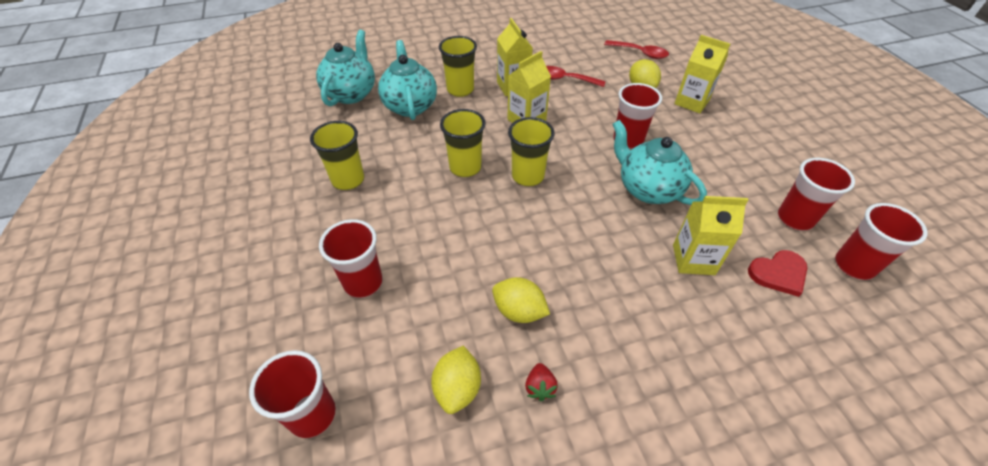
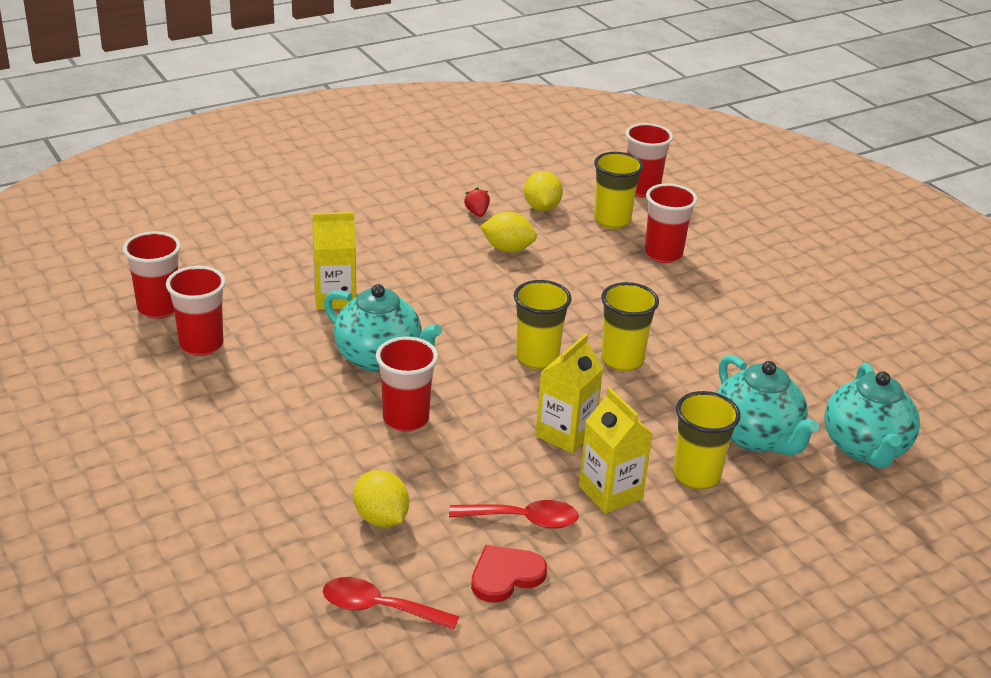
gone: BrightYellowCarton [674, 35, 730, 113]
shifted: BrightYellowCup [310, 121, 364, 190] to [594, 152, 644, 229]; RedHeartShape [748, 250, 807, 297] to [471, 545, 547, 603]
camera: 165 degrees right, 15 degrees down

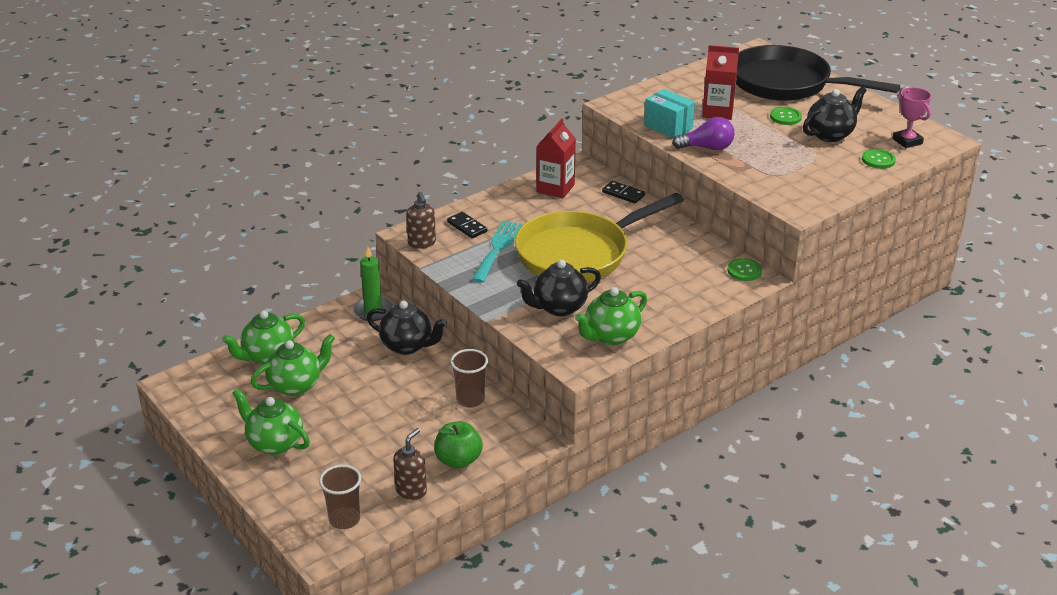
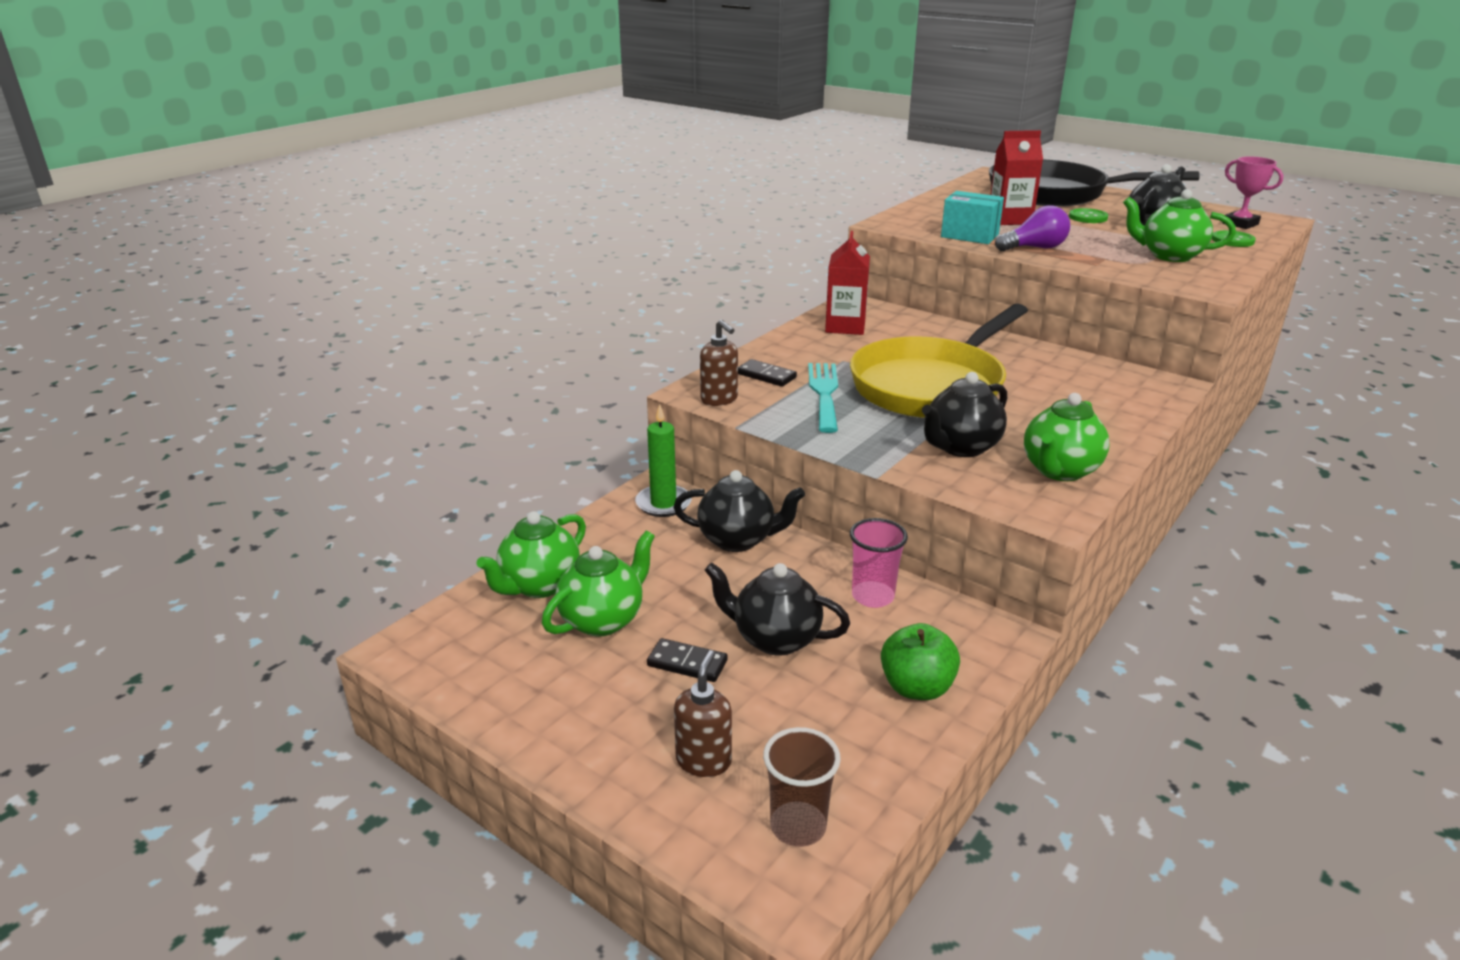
gone: EmeraldButton [727, 258, 762, 281]
new: JetBlackTeaPot [705, 562, 850, 656]
shifted: EmeraldTeaPot [233, 389, 310, 455] to [1123, 189, 1236, 262]; RussetPumpBottle [393, 428, 427, 500] to [674, 650, 732, 777]; JetBlackDominoTile [602, 181, 645, 204] to [647, 638, 728, 682]
repainted: RussetCup [450, 349, 488, 408] to PinkCup [850, 518, 908, 608]
camera: 15 degrees left, 5 degrees down

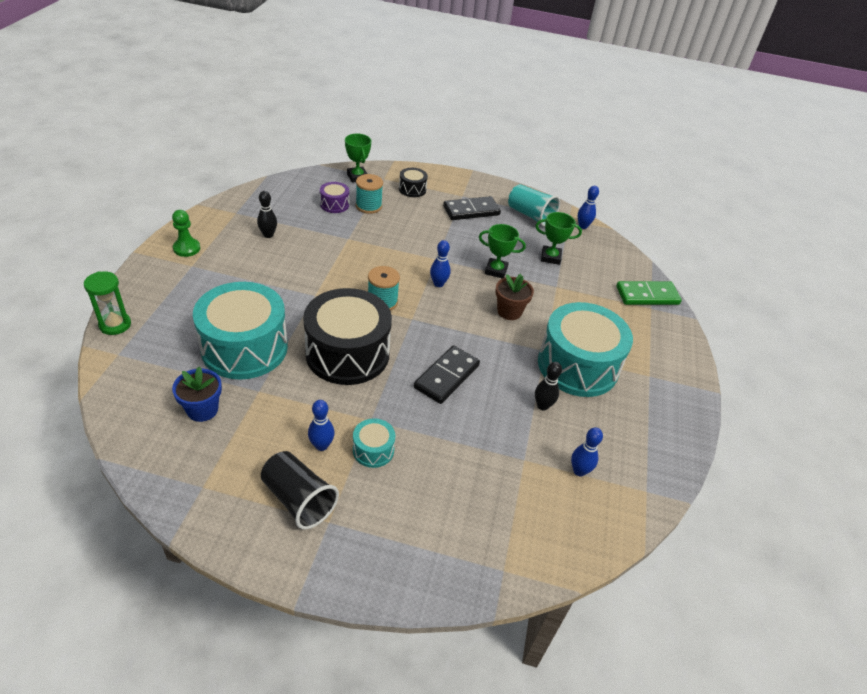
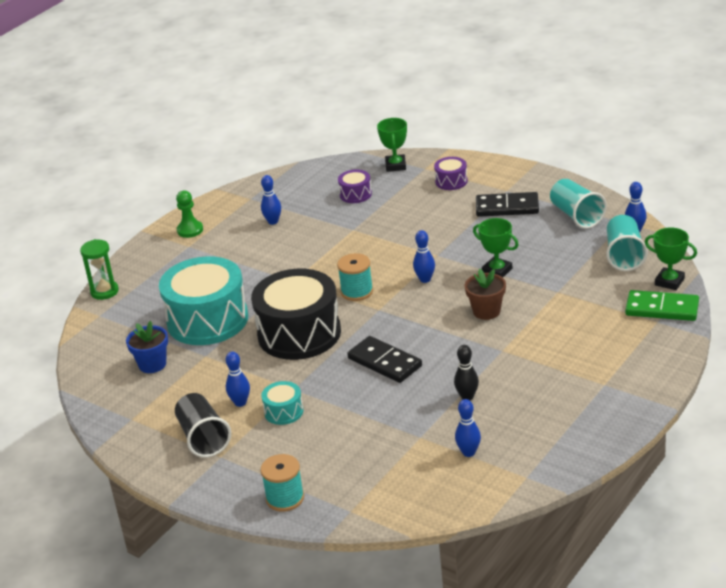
gone: TealDrum [538, 302, 633, 397]
new: TealCup [606, 215, 648, 271]
shifted: TealBobbin [356, 174, 383, 214] to [260, 454, 304, 512]; EmeraldAwardCup [536, 212, 582, 265] to [645, 227, 697, 290]
repainted: JetBlackTenpin [257, 191, 277, 238] to RoyalBlueTenpin [261, 175, 281, 225]; JetBlackDrum [399, 168, 428, 197] to PurpleDrum [434, 157, 468, 190]
rotated: JetBlackDominoTile [414, 346, 480, 404] = [347, 336, 422, 383] 75 degrees clockwise
camera: 30 degrees right, 10 degrees down

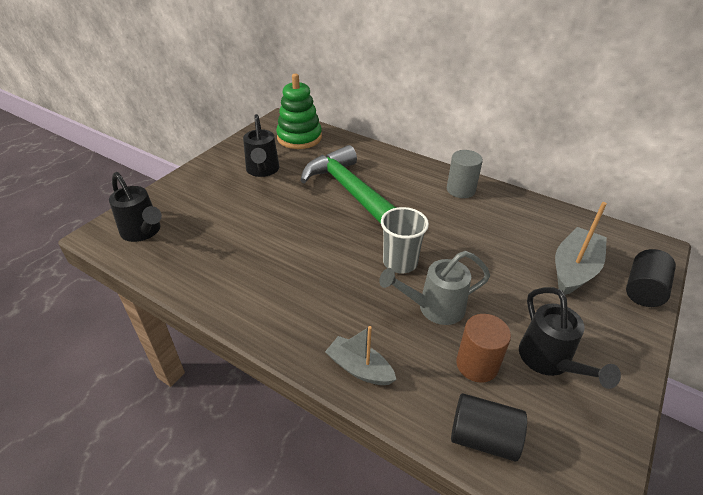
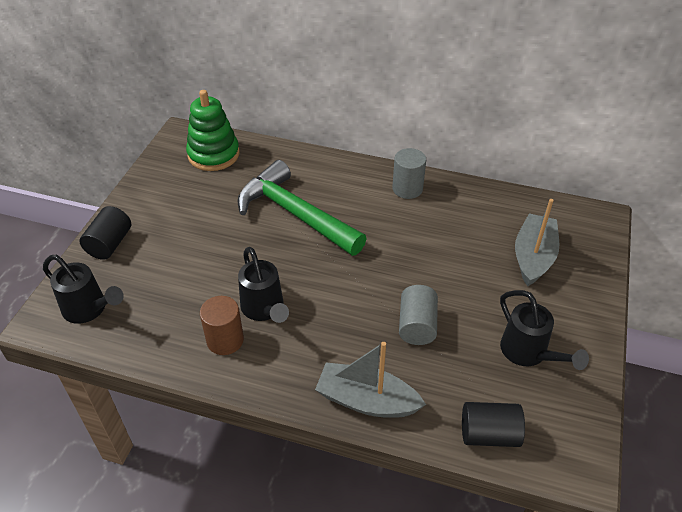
gone: AshGreyCup [381, 207, 429, 273]
shifted: JetBlackWateringCan [243, 114, 279, 177] to [238, 247, 289, 323]; RussetCylinderShape [456, 314, 511, 383] to [200, 296, 244, 355]; JetBlackCylinderShape [626, 249, 676, 307] to [79, 206, 131, 260]
swapped: AshGreyWateringCan [379, 251, 490, 325] to AshGreyCylinderShape [399, 285, 438, 345]
scaled: AshGreySailboat [325, 326, 397, 385] = [315, 342, 426, 418] x1.53
camera: 15 degrees left, 5 degrees up

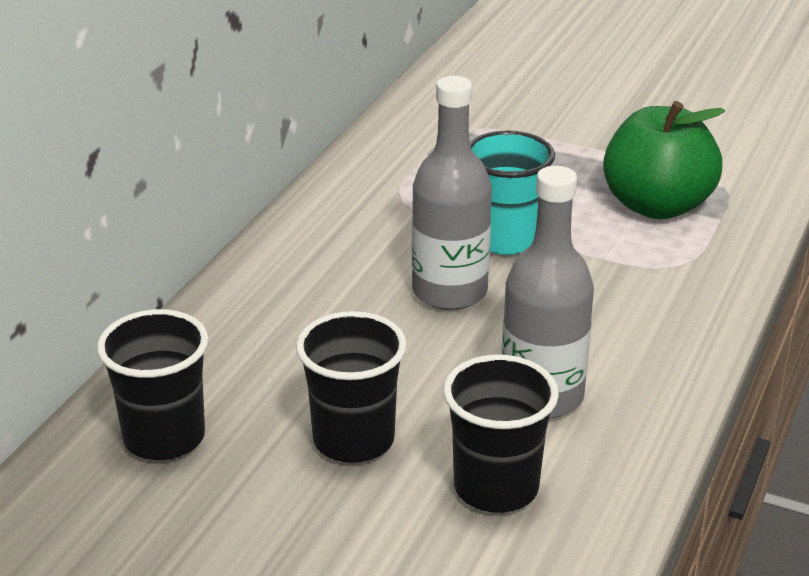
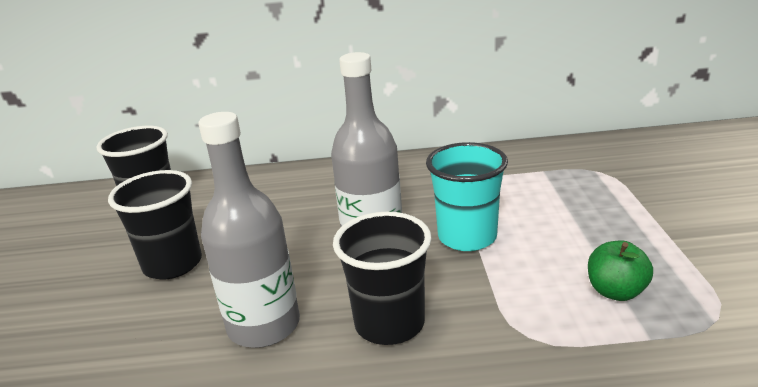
shifted: JetBlackCup [443, 355, 559, 513] to [333, 212, 431, 345]
scaled: EmeraldAppleFruit [603, 101, 725, 220] = [588, 240, 653, 301] x0.50
camera: 65 degrees right, 5 degrees down

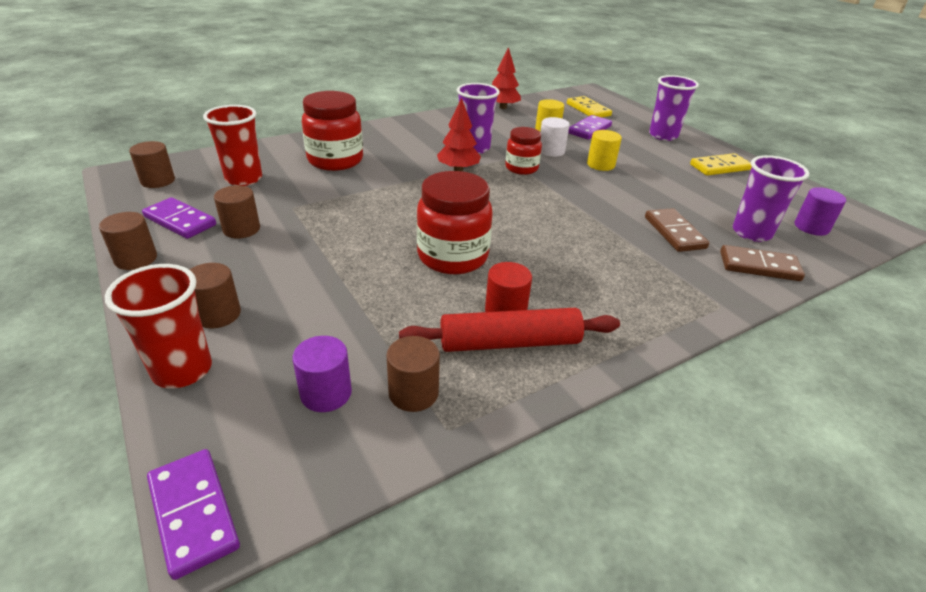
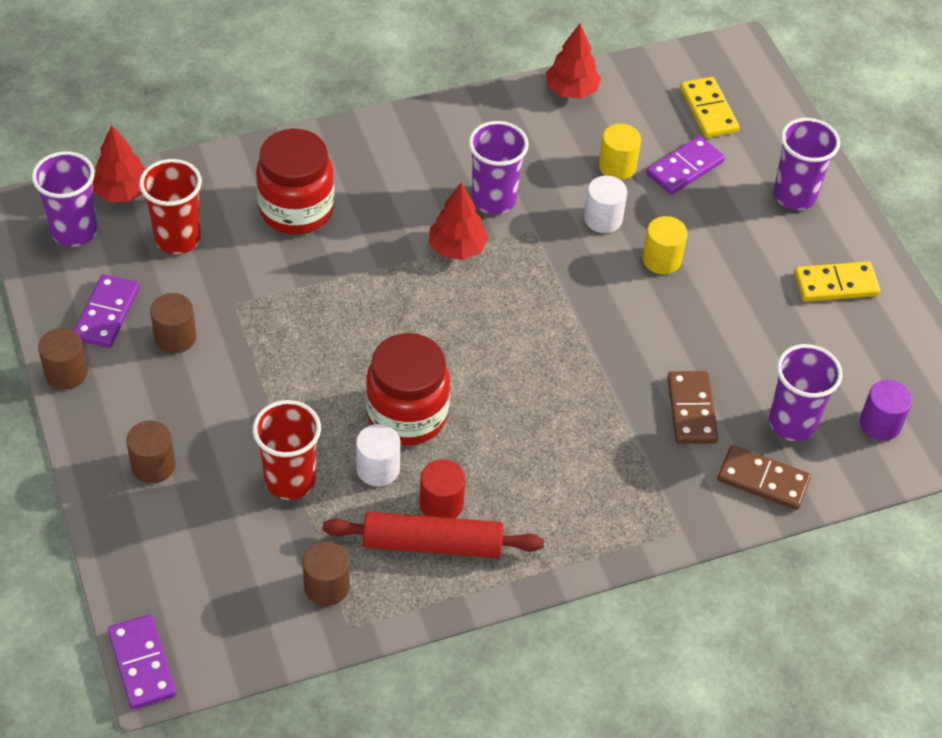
gone: PurpleCylinderShape [292, 336, 352, 412]; RedPreserveJar [505, 127, 542, 175]
new: RedFirTree [93, 125, 145, 202]; SnowWhiteCylinderShape [356, 424, 401, 487]
shifted: RedCup [105, 264, 212, 389] to [253, 400, 321, 500]
swapped: RussetCylinderShape [129, 141, 175, 188] to PurpleCup [32, 151, 98, 247]
rotated: PurpleDominoTile [142, 197, 216, 239] = [73, 274, 140, 348] 60 degrees clockwise
camera: 10 degrees right, 15 degrees up

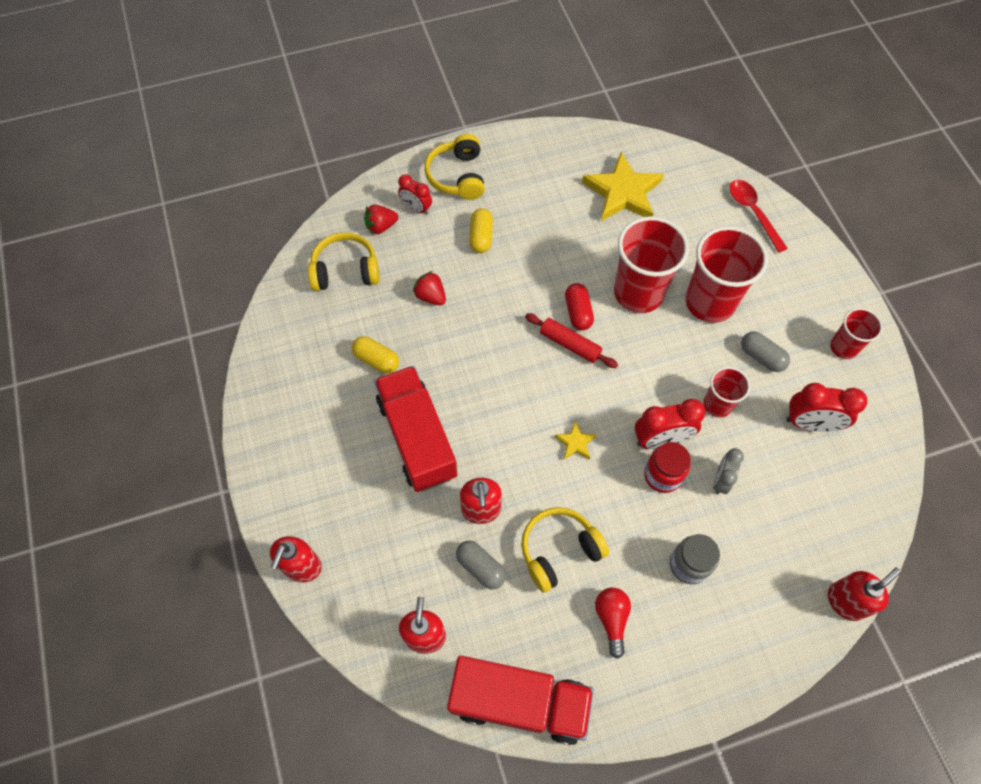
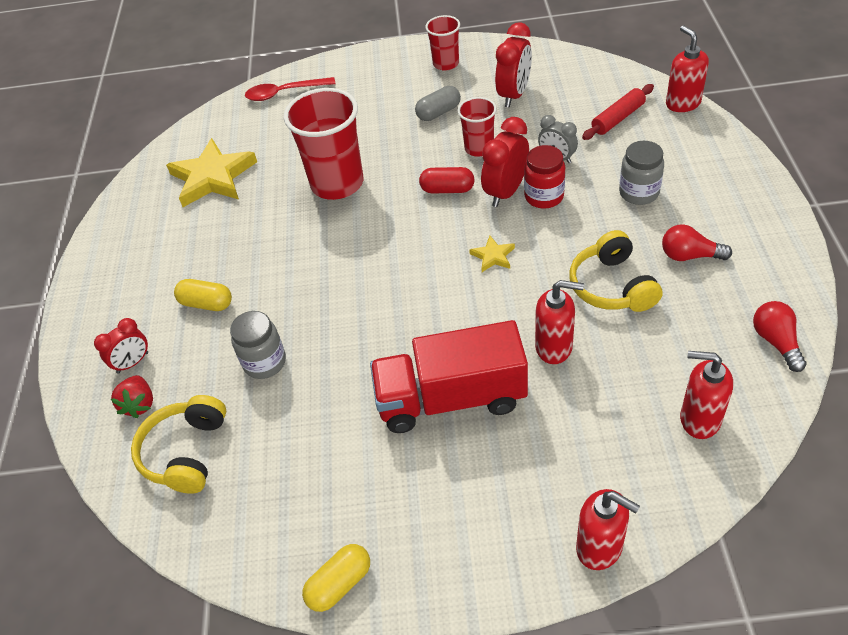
gone: BrightYellowOverEarHeadphones [424, 134, 485, 200]; AshGreyPill [456, 540, 506, 589]; RedCup [686, 226, 768, 323]
shifted: BrightYellowPill [352, 336, 399, 373] to [302, 544, 370, 612]; RedRollingPin [525, 313, 618, 368] to [582, 84, 654, 140]; RedPill [565, 283, 594, 330] to [419, 167, 475, 193]
swapped: RedStrawberry [413, 271, 446, 305] to AshGreyPreserveJar [230, 311, 286, 379]; RedTruck [447, 656, 594, 745] to RedLightbulb [753, 301, 807, 372]
rotated: RedBedsideClock [635, 399, 706, 449] = [481, 117, 529, 207] 150 degrees counterclockwise
camera: 70 degrees left, 15 degrees down

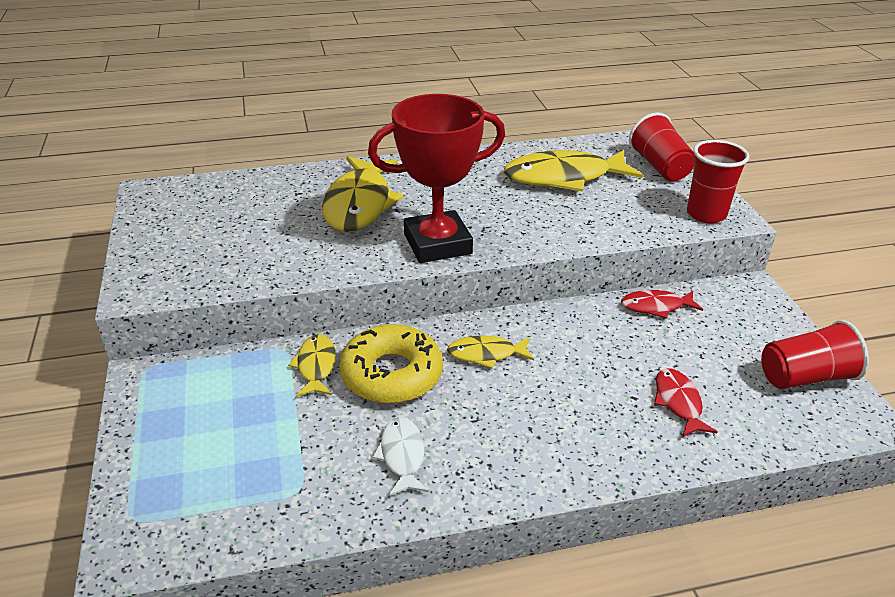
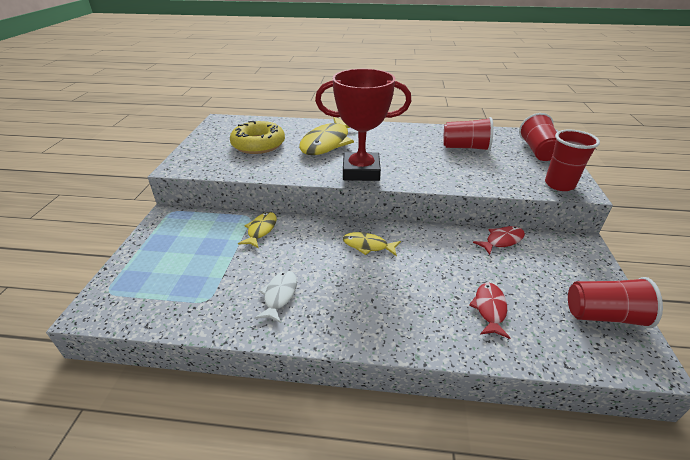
shifted: BrightYellowDonut [339, 324, 443, 403] to [230, 121, 285, 154]
swapped: BrightYellowFish [504, 150, 643, 191] to RedCup [443, 117, 493, 151]
rotated: RedFish [621, 290, 703, 318] = [473, 226, 525, 255] 135 degrees clockwise
camera: 20 degrees right, 0 degrees up

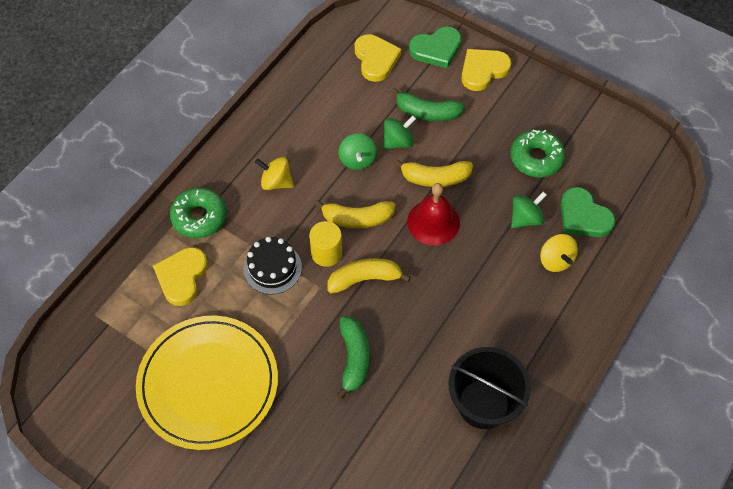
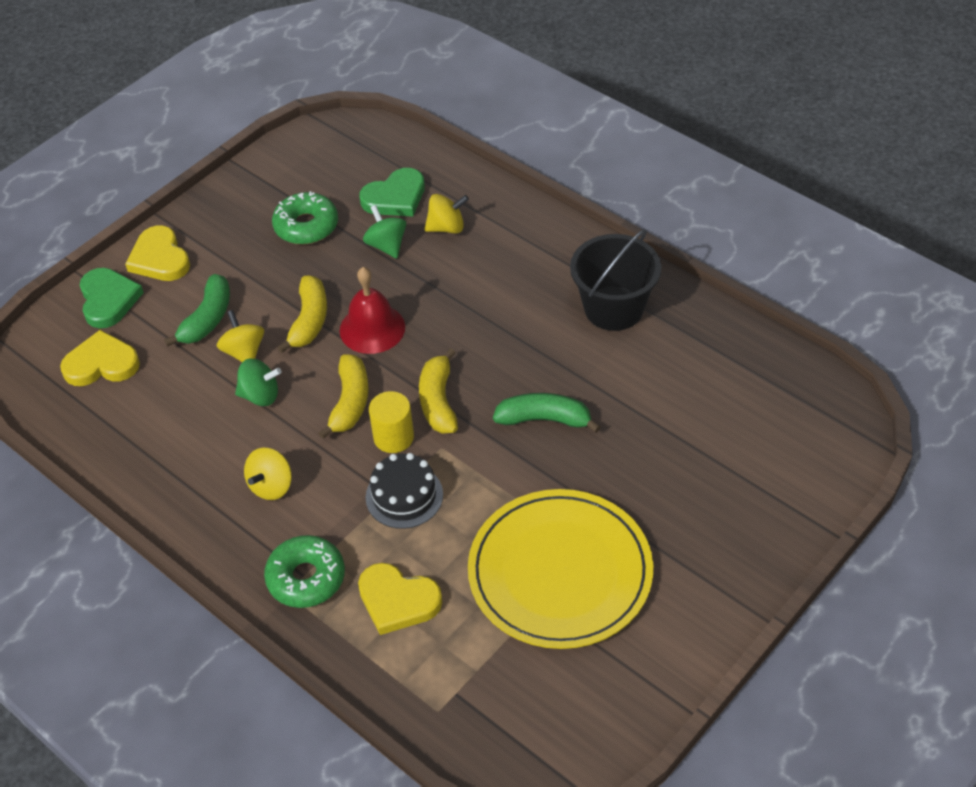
repainted: EmeraldSpinningTop [382, 116, 416, 150] to BrightYellowSpinningTop [217, 310, 264, 362]
camera: 80 degrees left, 10 degrees down

